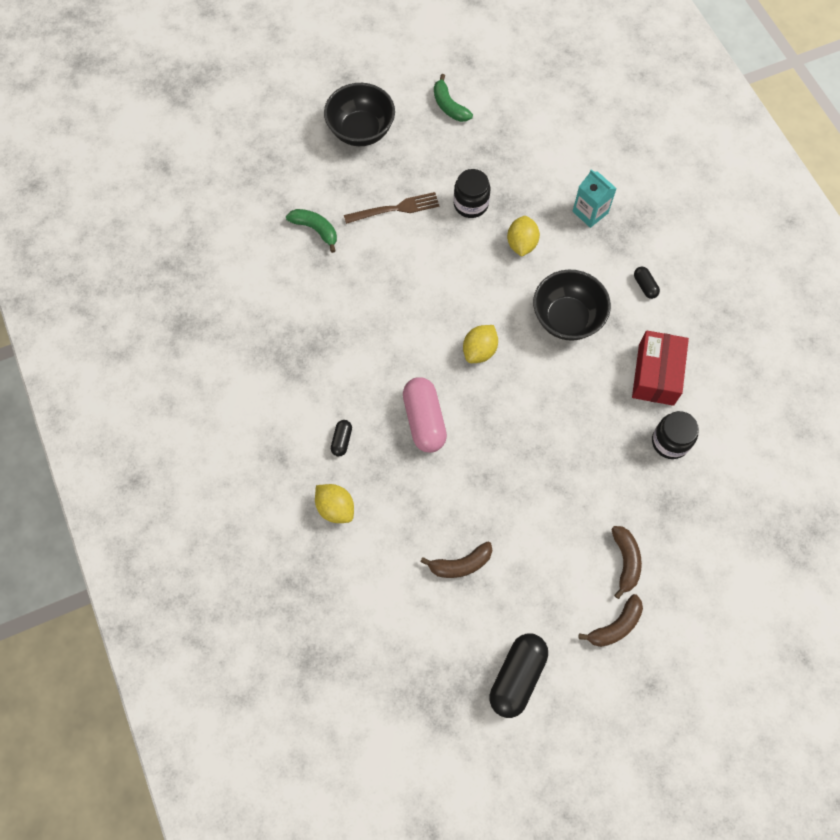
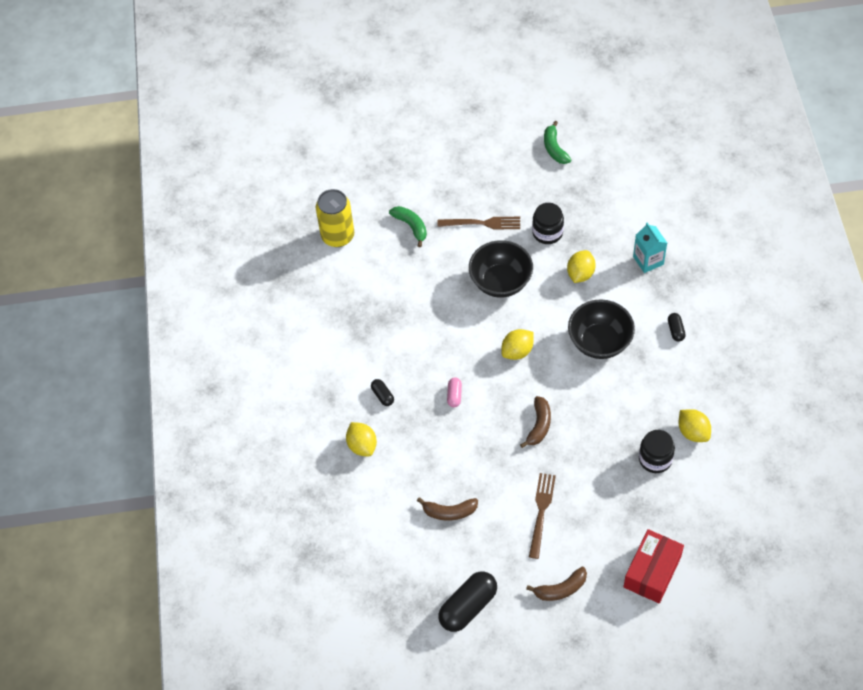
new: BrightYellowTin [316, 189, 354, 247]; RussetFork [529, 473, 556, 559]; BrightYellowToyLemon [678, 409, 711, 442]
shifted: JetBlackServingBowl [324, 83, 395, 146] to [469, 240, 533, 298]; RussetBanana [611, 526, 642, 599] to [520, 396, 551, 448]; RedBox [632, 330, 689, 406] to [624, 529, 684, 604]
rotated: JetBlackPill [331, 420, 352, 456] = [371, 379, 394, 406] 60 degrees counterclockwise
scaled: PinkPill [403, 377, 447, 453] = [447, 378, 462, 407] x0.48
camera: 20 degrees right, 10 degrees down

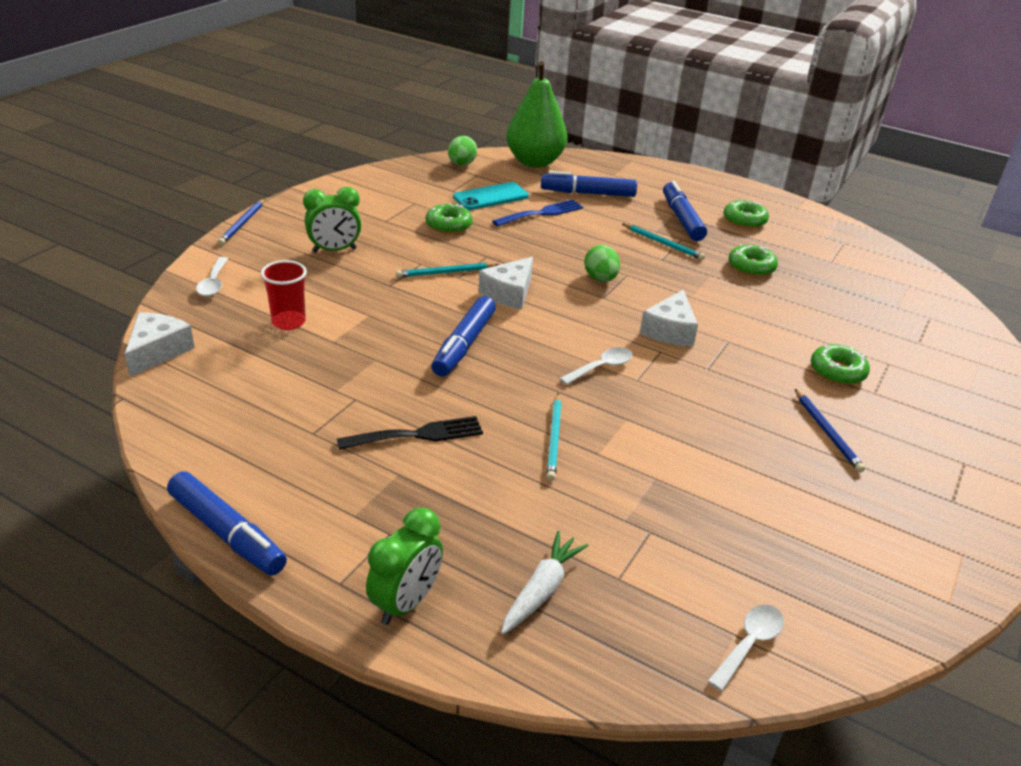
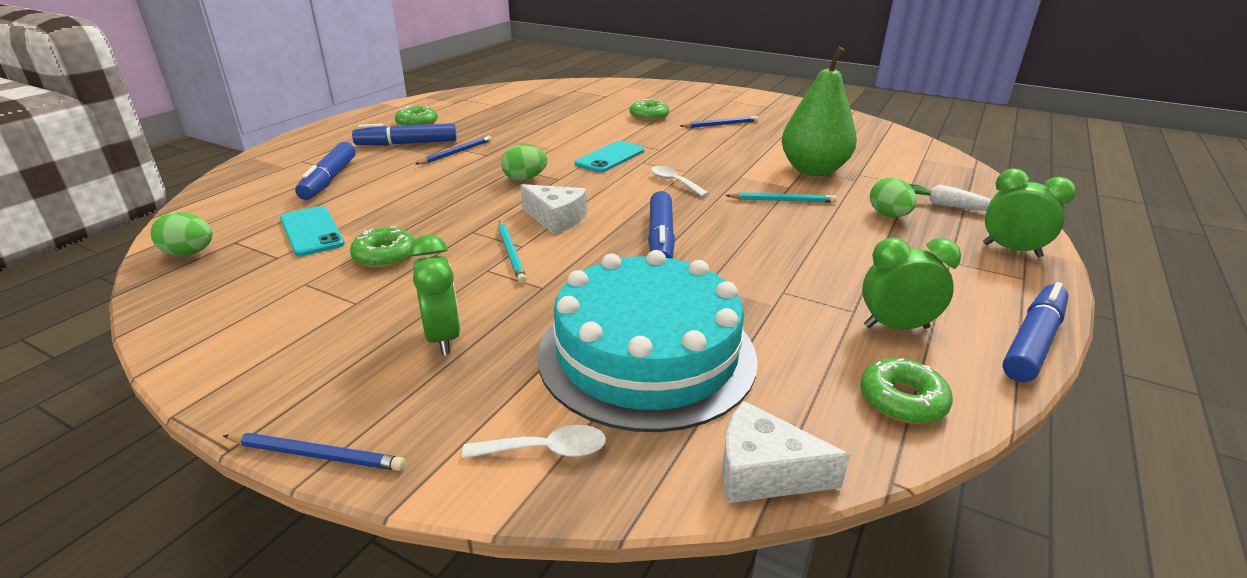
gone: JetBlackFork [337, 416, 483, 450]; RoyalBlueFork [492, 199, 583, 226]; SnowWhiteSpoon [708, 605, 784, 691]
new: EmeraldBedsideClock [862, 237, 961, 330]; EmeraldEggShape [870, 178, 917, 217]
shifted: EmeraldToyPear [506, 61, 567, 168] to [782, 46, 857, 176]; EmeraldDonut [728, 244, 778, 277] to [860, 358, 953, 424]
swapped: RedCup [261, 260, 307, 330] to TealCake [537, 250, 758, 432]; SnowWhitePieceOfCheese [640, 289, 698, 347] to TealMobilePhone [575, 141, 644, 173]
repainted: TealWoodenPencil [622, 223, 705, 260] to RoyalBlueWoodenPencil [415, 136, 492, 165]
rotated: RoyalBlueMarker [431, 296, 496, 376] = [648, 191, 675, 259] 75 degrees clockwise
camera: 90 degrees left, 5 degrees down

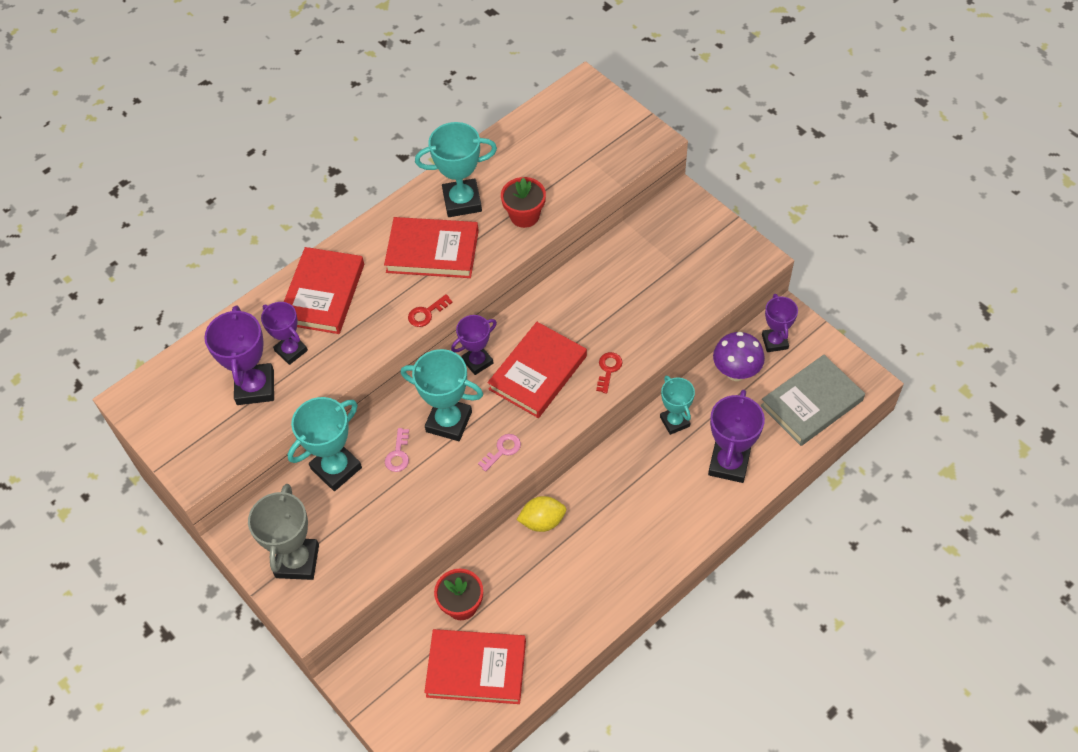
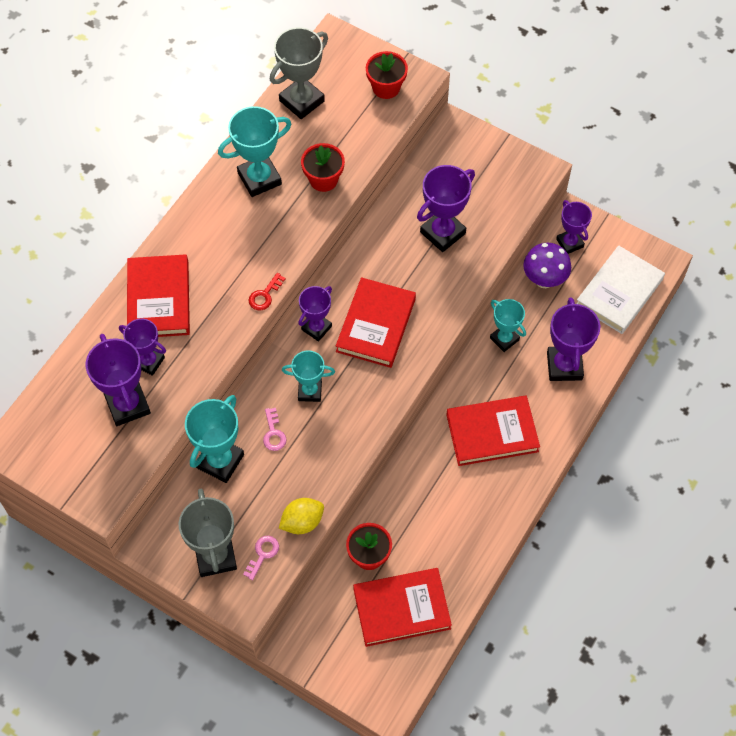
gone: RedLatchkey [596, 352, 623, 394]
new: AshGreyAwardCup [270, 27, 328, 119]; RedPottedPlant [366, 51, 408, 99]; PurpleAwardCup [417, 165, 475, 252]
shifted: RedBook [384, 217, 479, 278] to [446, 395, 540, 466]; PinkLatchkey [478, 434, 521, 472] to [243, 536, 279, 580]; BrightYellowToyLemon [517, 496, 566, 532] to [279, 498, 324, 534]
repainted: AshGreyBook [760, 355, 865, 446] to SnowWhiteBook [577, 245, 665, 334]
scaled: TealAwardCup [401, 349, 483, 441] = [282, 350, 335, 402] x0.65
camera: 20 degrees left, 5 degrees up

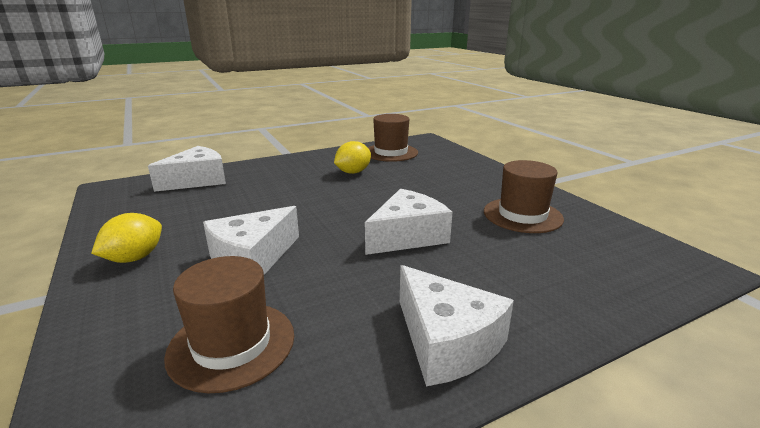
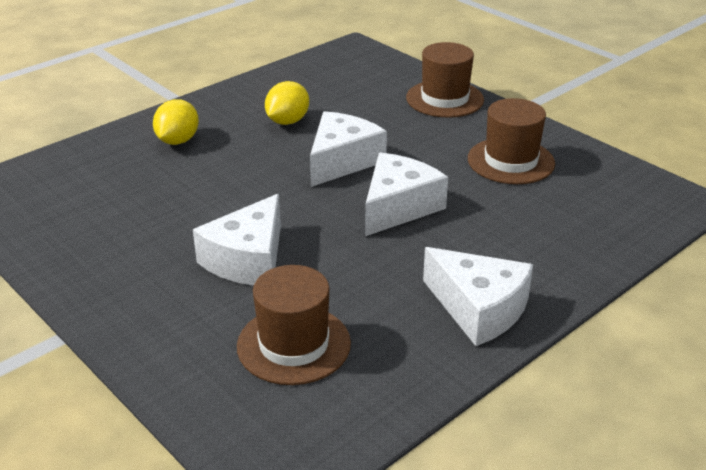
shifted: BrightYellowToyLemon [91, 213, 162, 263] to [153, 99, 199, 145]; SnowWhitePieceOfCheese [148, 146, 226, 192] to [310, 111, 387, 187]; RussetTallHat [368, 114, 418, 162] to [406, 42, 484, 117]
camera: 15 degrees left, 10 degrees up

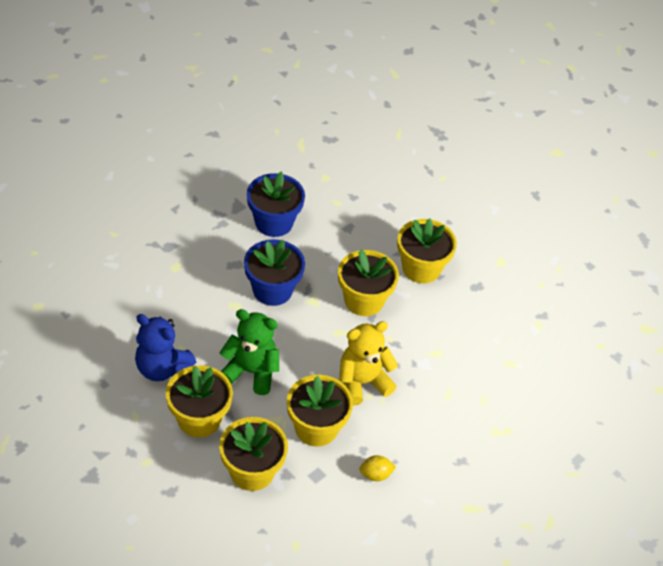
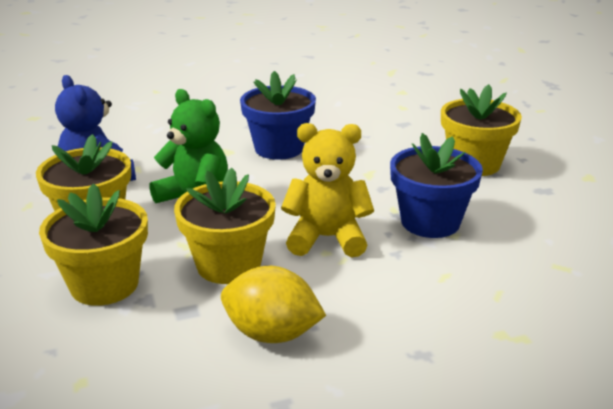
gone: BrightYellowPottedPlant [338, 249, 399, 316]
shifted: RoyalBluePottedPlant [247, 171, 305, 237] to [390, 133, 483, 238]
scaled: BrightYellowToyLemon [359, 455, 396, 481] = [221, 266, 326, 343] x1.76
camera: 30 degrees right, 20 degrees down

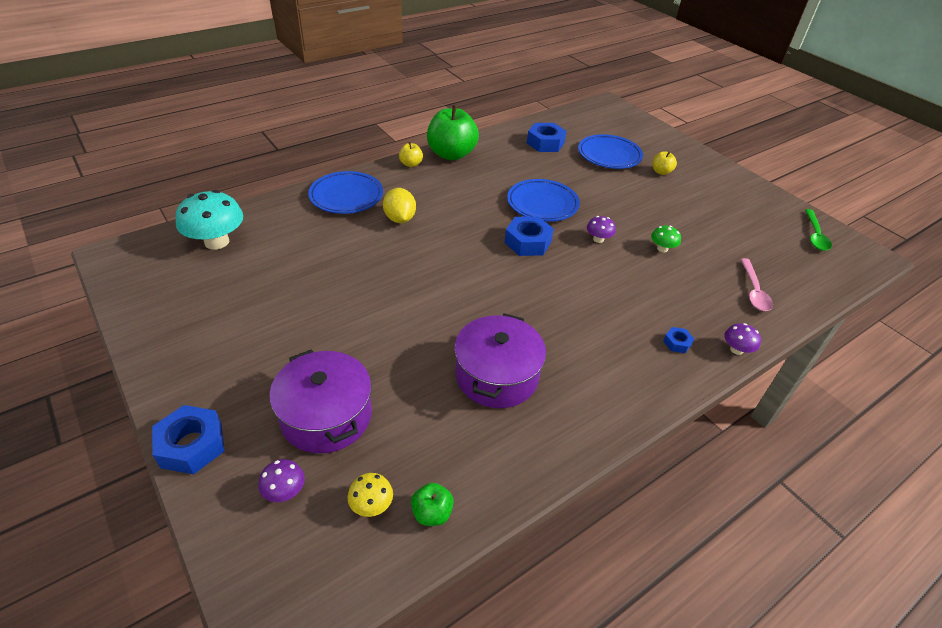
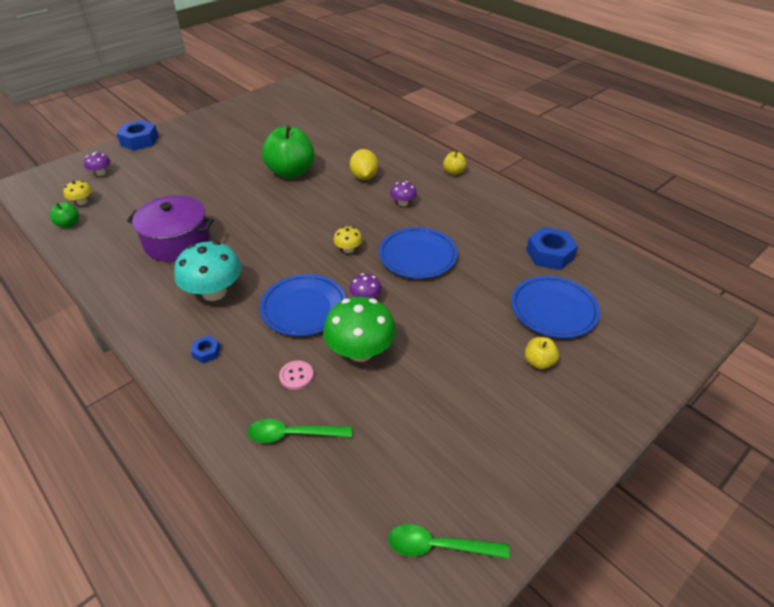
gone: PurpleStockpot [270, 350, 372, 453]
new: PinkButton [279, 360, 314, 390]
shifted: TealToadstool [175, 190, 243, 249] to [174, 241, 242, 301]; RoyalBlueDinnerPlate [308, 171, 383, 214] to [260, 274, 346, 336]; EmeraldAppleFruit [427, 105, 479, 160] to [262, 125, 315, 179]; PurpleToadstool [724, 323, 761, 355] to [390, 181, 417, 206]
swapped: RoyalBlueHexagonNut [505, 216, 554, 256] to BrightYellowToadstool [333, 226, 363, 253]
repainted: PinkSpoon [740, 258, 773, 311] to EmeraldSpoon [247, 419, 352, 443]
rotated: BrightYellowToyLemon [383, 188, 416, 223] = [350, 149, 378, 180] 75 degrees counterclockwise
scaled: EmeraldToadstool [651, 226, 681, 252] = [323, 297, 396, 362] x2.04
camera: 85 degrees right, 0 degrees up

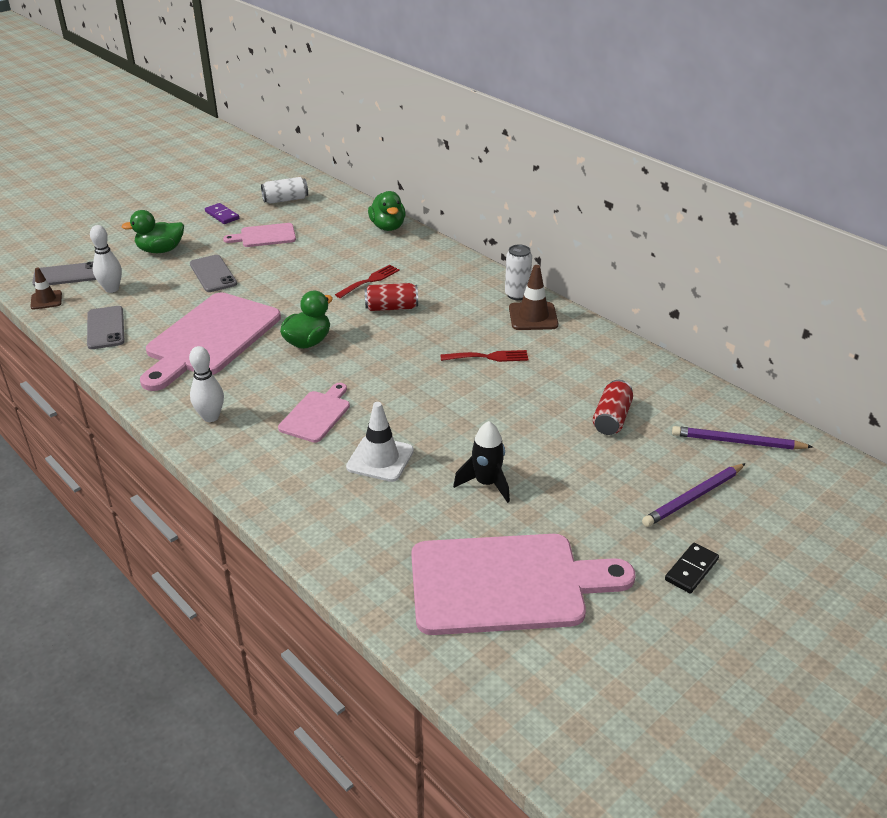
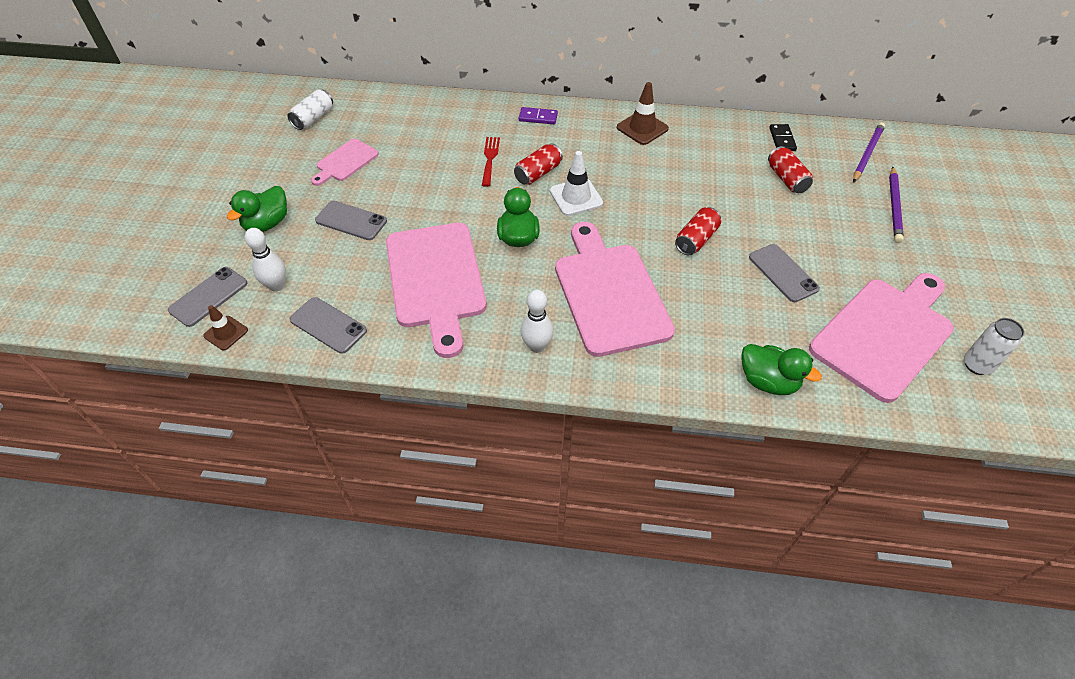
gone: RedFork [440, 350, 529, 362]
new: RedTin [675, 207, 721, 255]
shifted: PurpleDominoTile [205, 203, 239, 224] to [519, 107, 558, 124]; SnowWhiteTrafficCone [346, 402, 414, 482] to [550, 151, 603, 216]; EmeraldRubberDuck [368, 191, 405, 231] to [741, 344, 822, 395]; SnowWhiteTin [505, 245, 532, 300] to [964, 318, 1025, 375]; JetBlackDominoTile [665, 543, 719, 593] to [769, 124, 797, 151]
swapped: JetBlackSpaceship [453, 421, 510, 503] to AshGreyMobilePhone [749, 244, 820, 302]
rotated: PurpleWoodenPencil [672, 426, 812, 449] = [853, 122, 885, 183] 150 degrees clockwise
scaled: PinkCuttingBoard [278, 383, 350, 443] = [555, 222, 675, 357] x1.99
camera: 40 degrees left, 15 degrees up

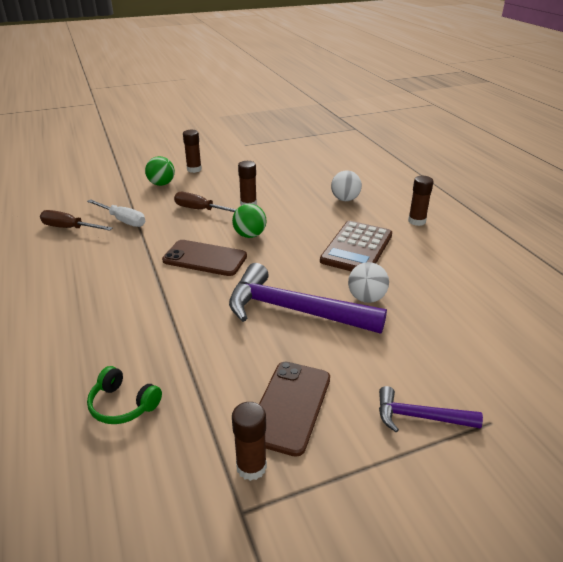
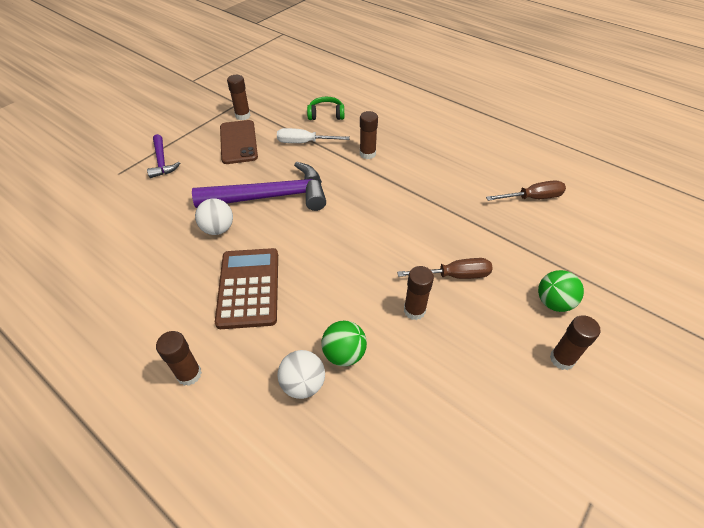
gone: RussetMobilePhone [162, 240, 247, 276]
new: RussetGlue [360, 111, 378, 159]
shifted: SnowWhiteScrewdriver [87, 199, 146, 227] to [277, 128, 350, 143]; EmeraldBall [232, 204, 266, 238] to [321, 321, 367, 366]
rotated: PurpleClawHammer [379, 386, 483, 432] = [147, 134, 180, 178] 90 degrees clockwise
camera: 150 degrees right, 15 degrees up

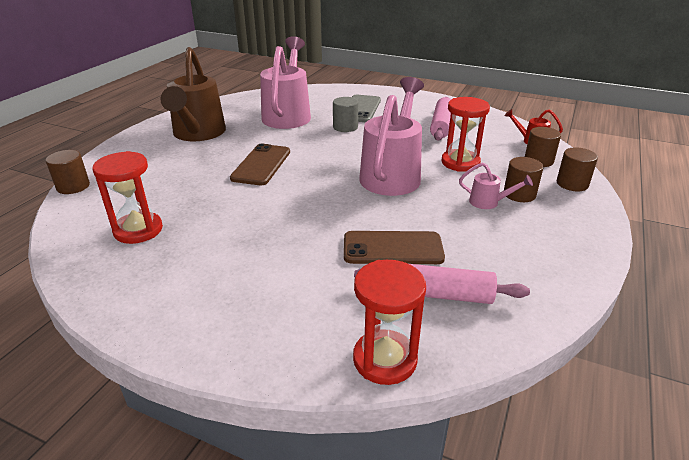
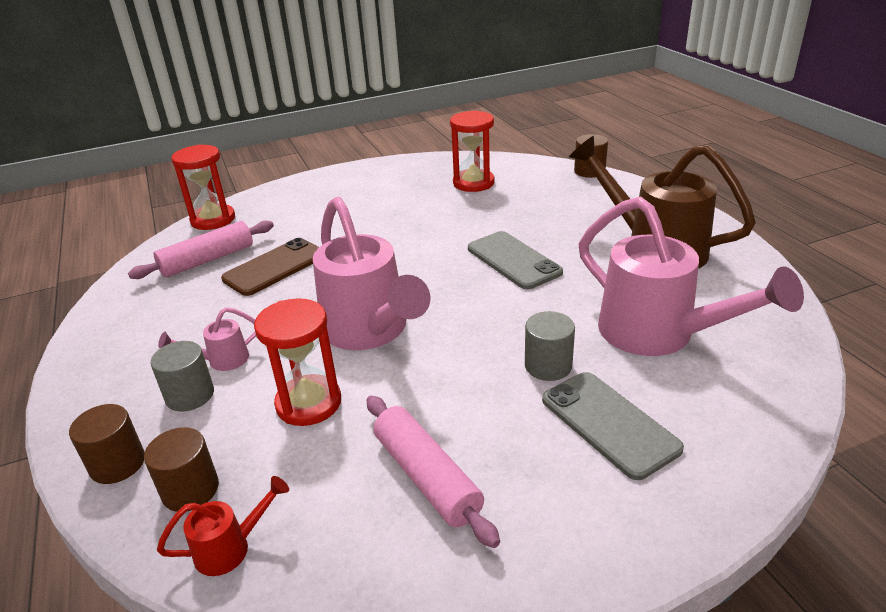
repainted: RussetMobilePhone [230, 144, 290, 185] to AshGreyMobilePhone [468, 231, 563, 289]; RussetCylinderShape [504, 157, 543, 202] to AshGreyCylinderShape [150, 341, 214, 412]
camera: 135 degrees right, 0 degrees up

